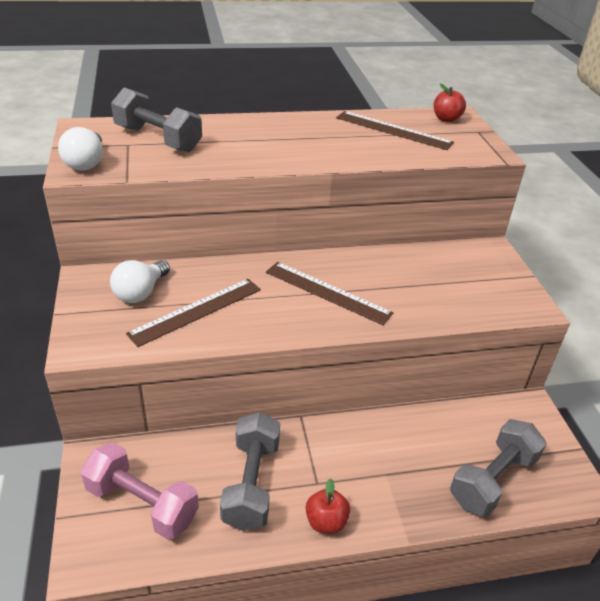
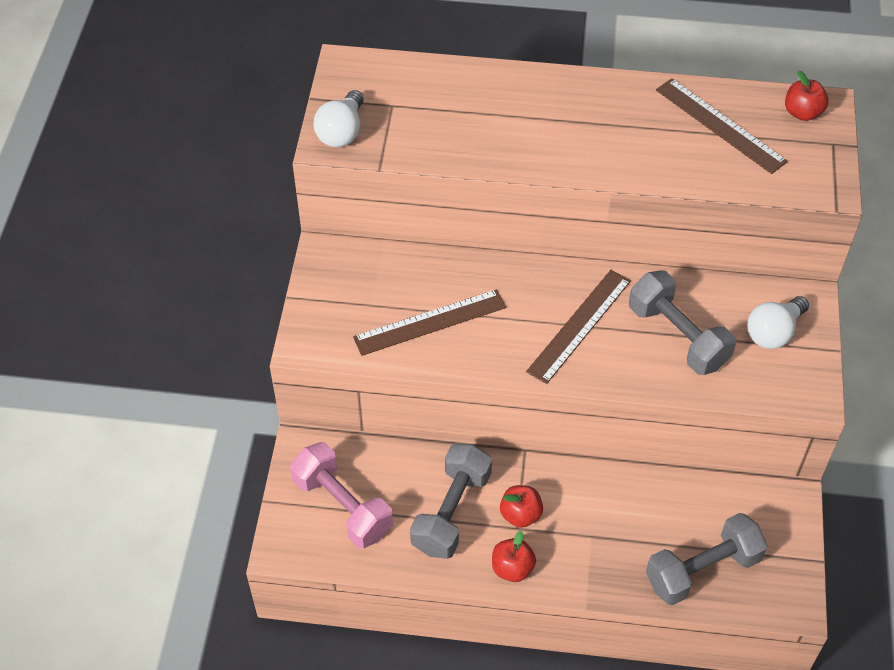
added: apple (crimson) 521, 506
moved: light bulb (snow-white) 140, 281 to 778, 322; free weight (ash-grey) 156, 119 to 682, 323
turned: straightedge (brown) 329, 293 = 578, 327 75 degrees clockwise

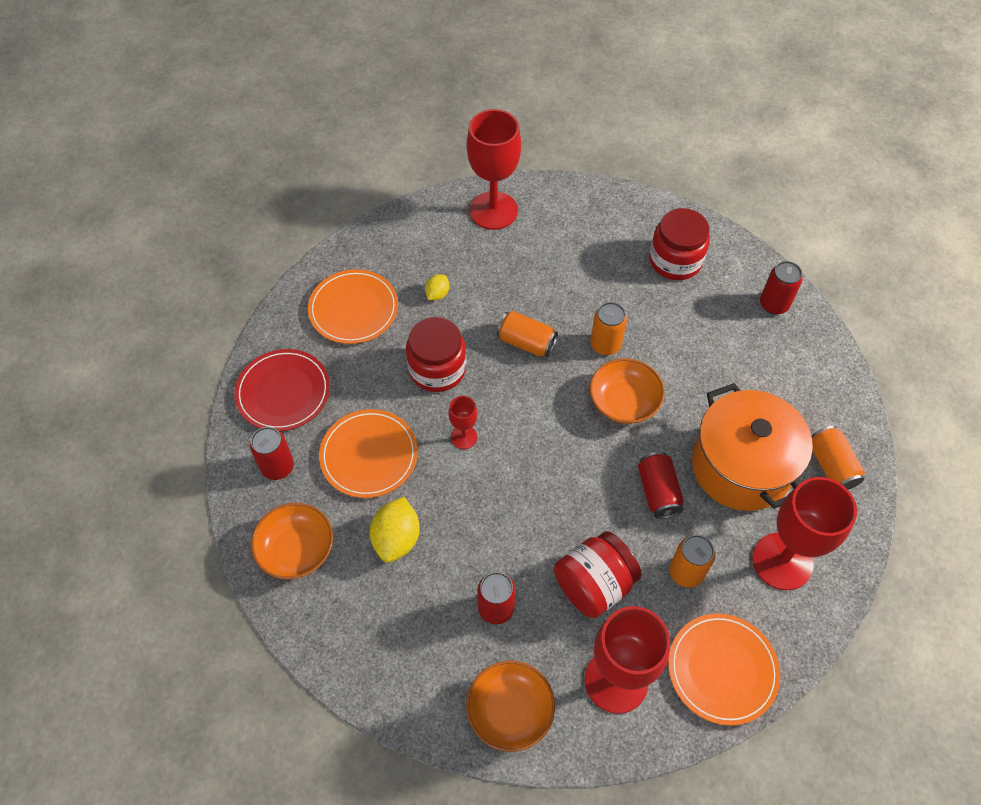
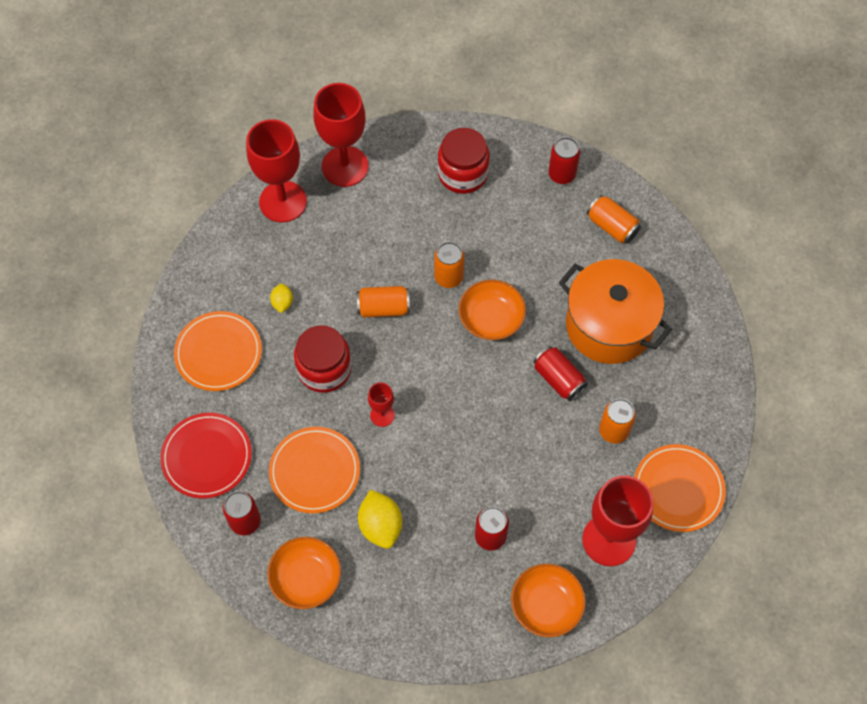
removed: preserve jar (crimson) 598, 574
moved: wine glass (crimson) 804, 533 to 341, 135; soda can (orange-coloured) 838, 458 to 614, 219

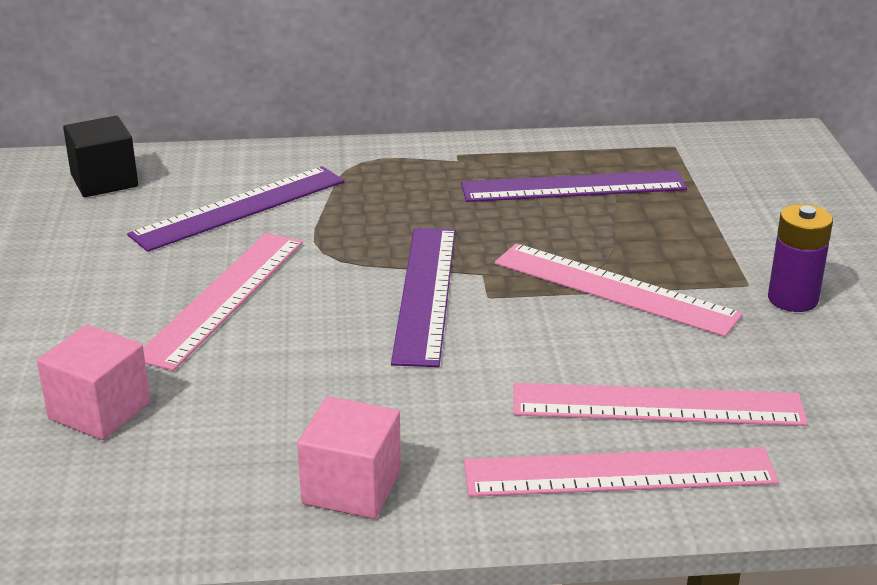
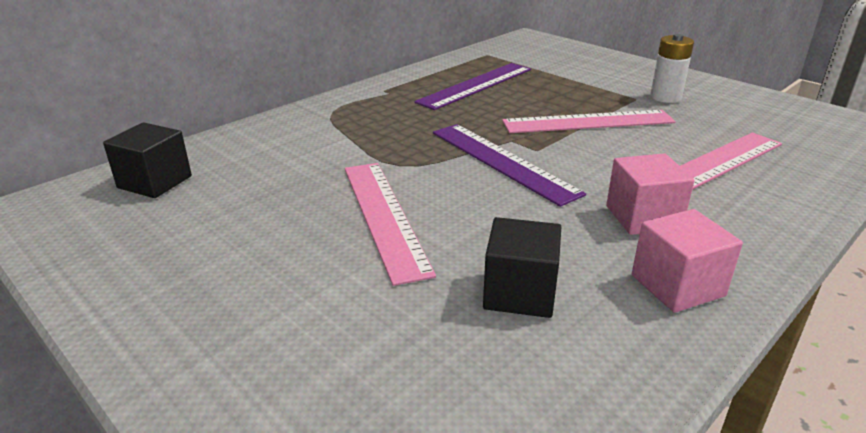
removed: straightedge (purple) 235, 209; straightedge (rosy) 621, 472
added: solid cube (black) 522, 267
moved: solid cube (rosy) 94, 382 to 650, 194
recoloured: battery (purple) 800, 258 to battery (snow-white) 672, 68

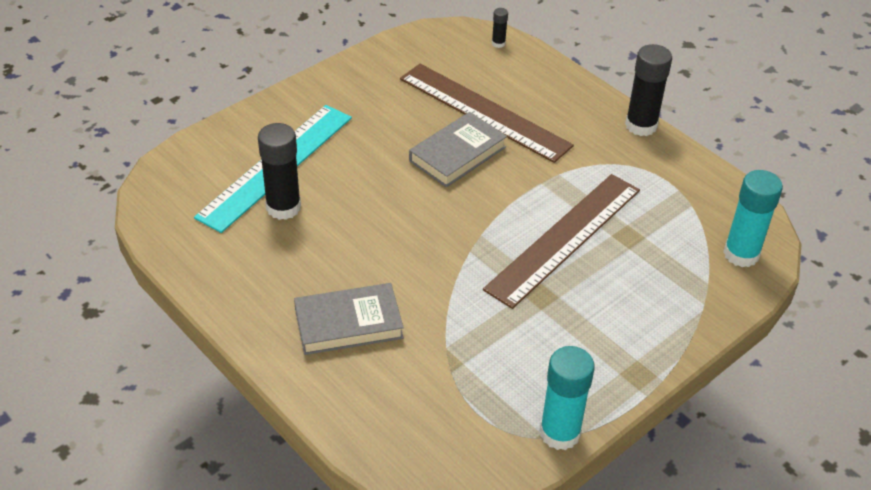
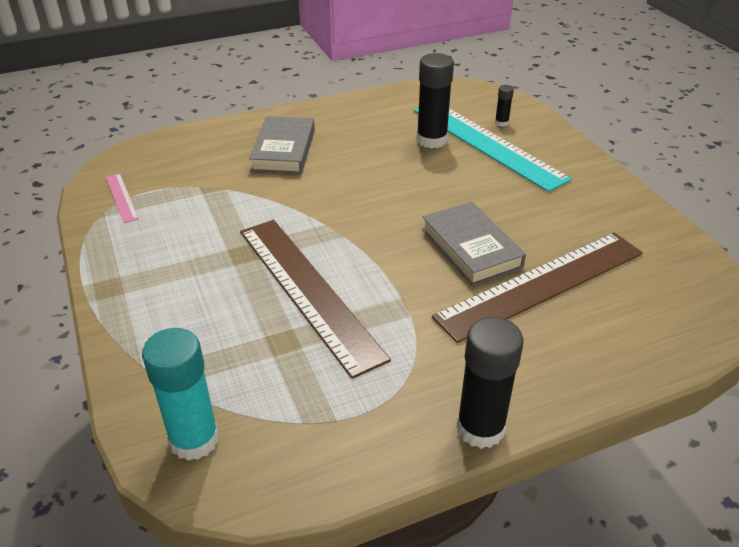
removed: glue (turquoise) 567, 398
added: straightedge (rosy) 122, 198
moved: glue (black) 500, 28 to 504, 106

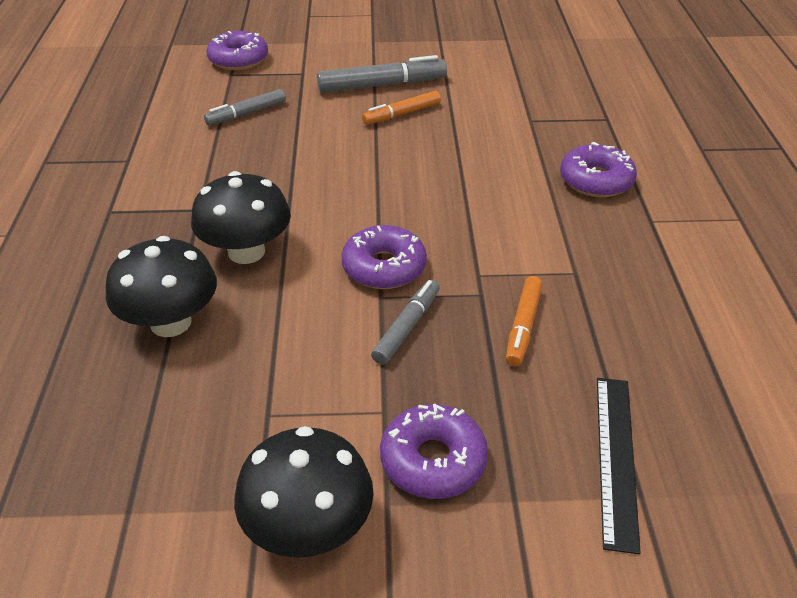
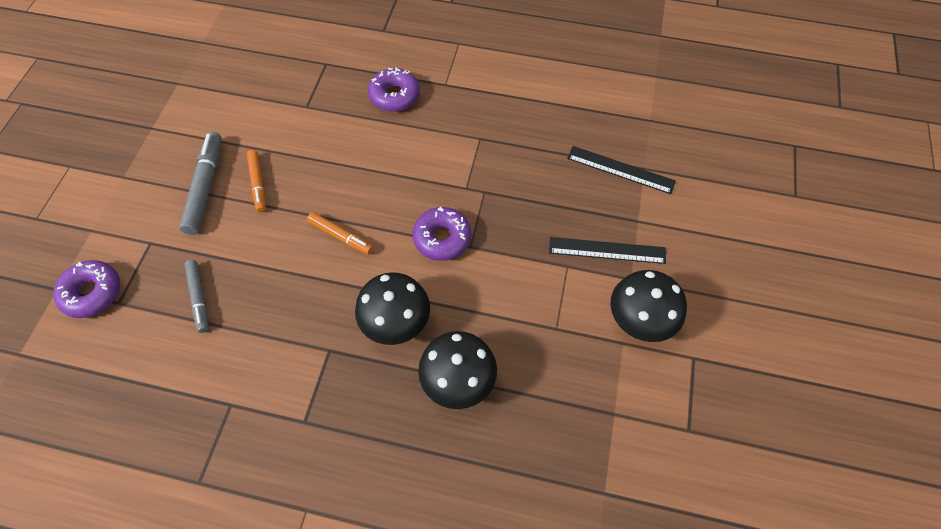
removed: felt pen (ash-grey) 405, 322
moved: felt pen (orange-coloured) 524, 321 to 340, 233
replaced: donut (purple) 434, 451 to straightedge (black) 607, 250

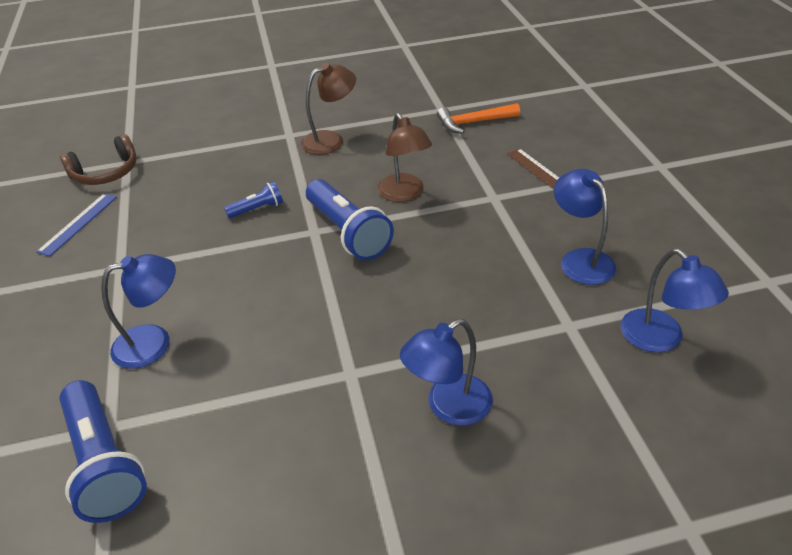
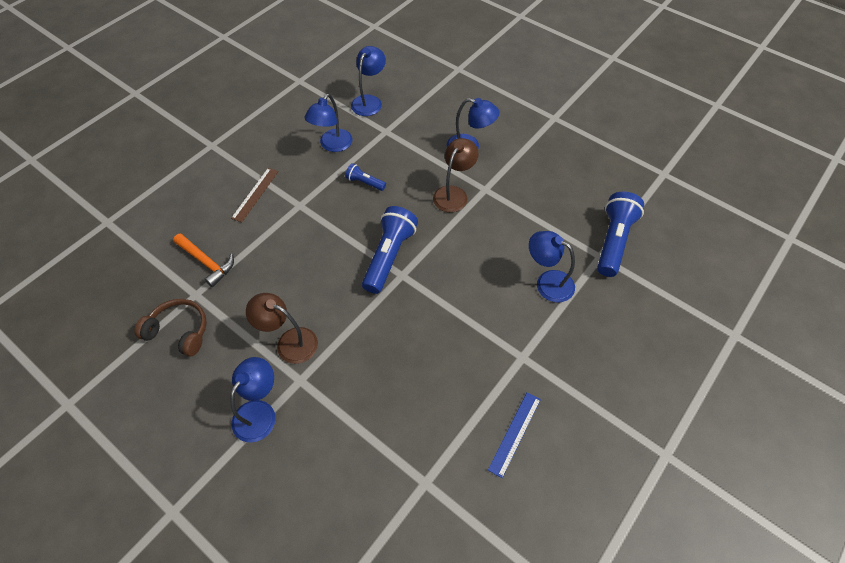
added: reading lamp (blue) 253, 400
moved: over-ear headphones (brown) 98, 159 to 170, 327; torch (blue) 253, 199 to 365, 177; reading lamp (brown) 404, 157 to 455, 175
turned: straightedge (blue) 76, 224 = 514, 435 45 degrees counterclockwise

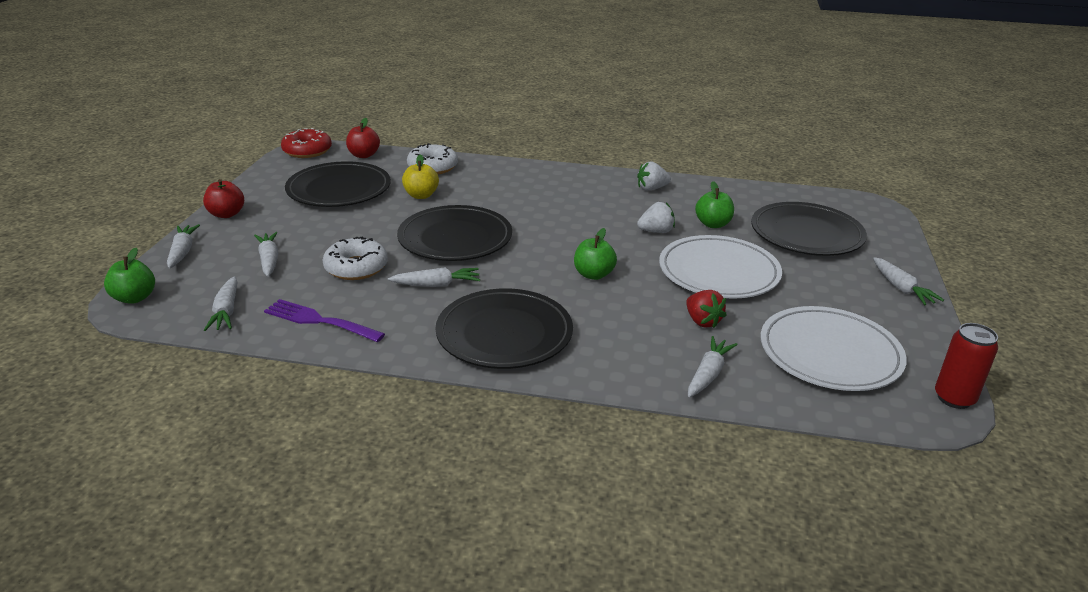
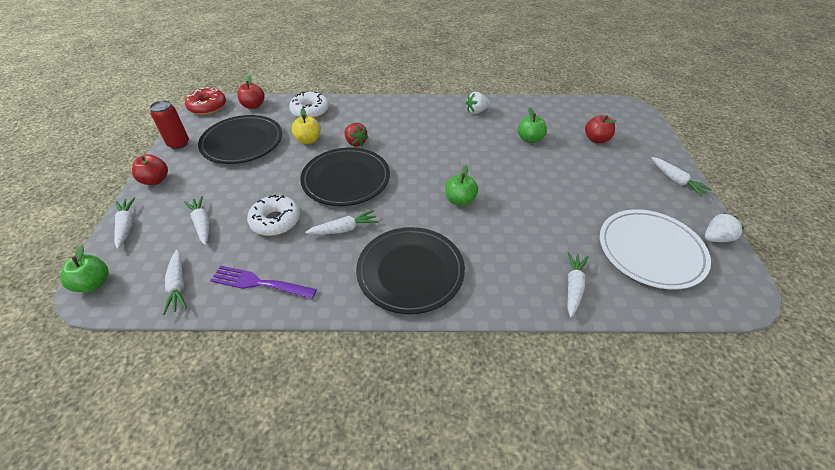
removed: dinner plate (snow-white) 720, 267
moved: strawberry (snow-white) 656, 217 to 724, 227; strawberry (crimson) 706, 309 to 357, 134; soda can (crimson) 966, 366 to 169, 124
replaced: dinner plate (black) 809, 229 to apple (crimson) 601, 129

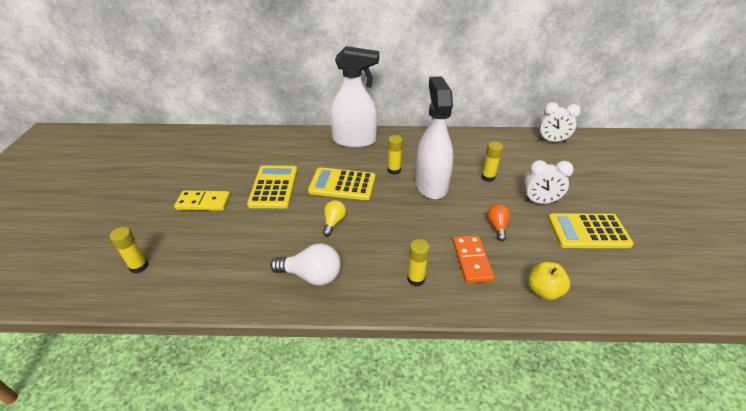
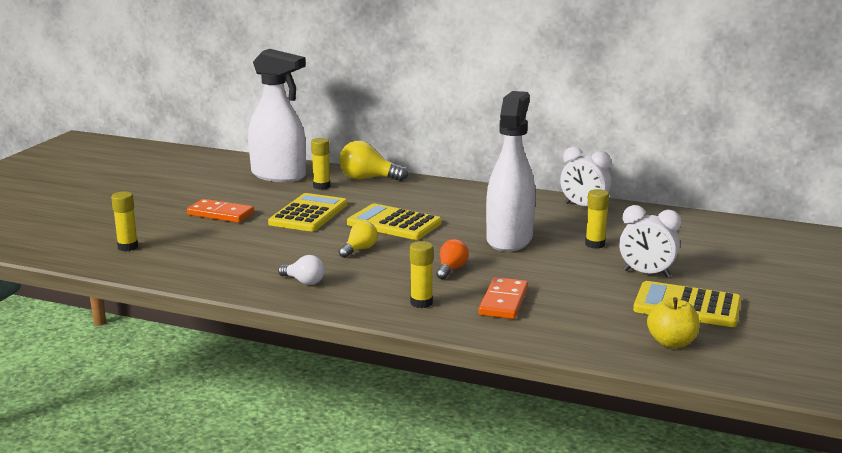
added: light bulb (bright yellow) 373, 161
moved: spray bottle (snow-white) 354, 97 to 277, 115; glue (bright yellow) 395, 155 to 320, 164; light bulb (orange-coloured) 498, 222 to 452, 259; apple (bright yellow) 549, 281 to 673, 322; clock (snow-white) 559, 122 to 585, 176
recoloured: domino tile (bright yellow) 202, 200 to domino tile (orange-coloured) 220, 211
resized: light bulb (snow-white) 305, 264 = 301, 270 x0.61

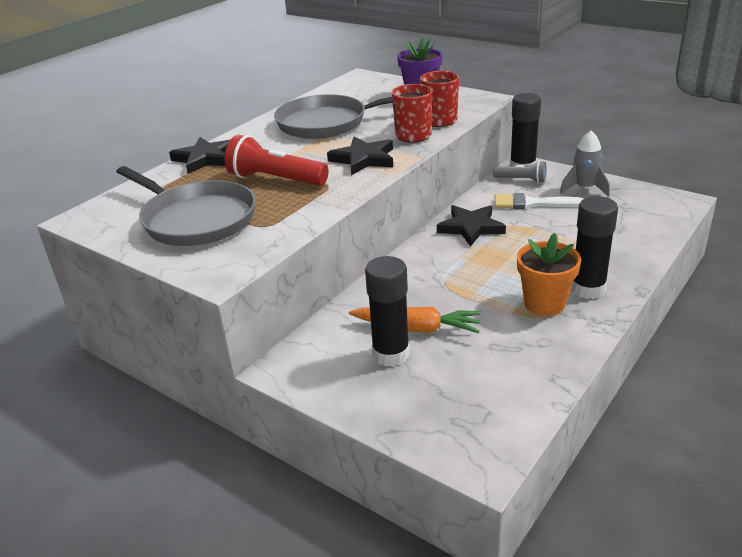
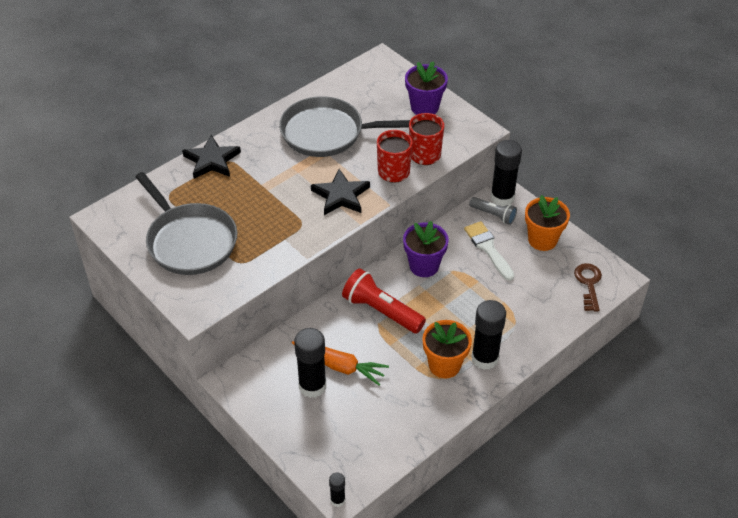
added: glue (black) 337, 490; key (brown) 588, 287
moved: torch (crimson) 277, 160 to 384, 301
replaced: star shape (black) 471, 226 to potted plant (purple) 426, 249; toy rocket (ash-grey) 585, 164 to potted plant (orange-coloured) 547, 223
turned: brush (snow-white) 539, 201 = 489, 251 45 degrees clockwise

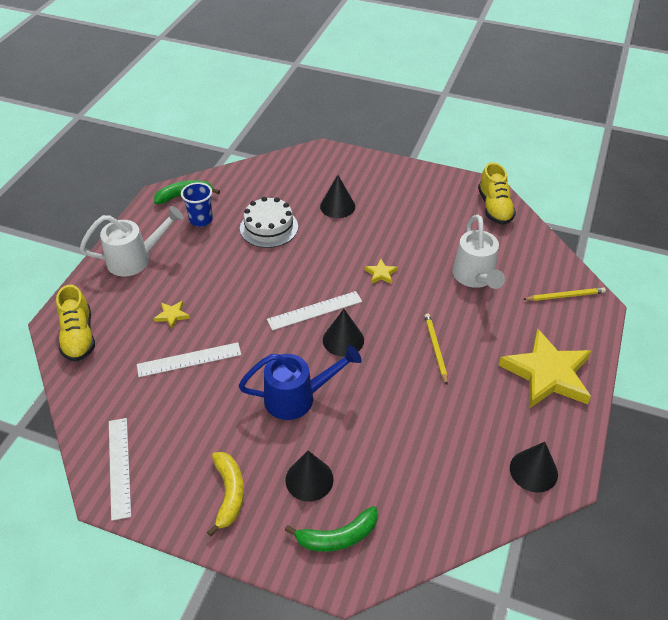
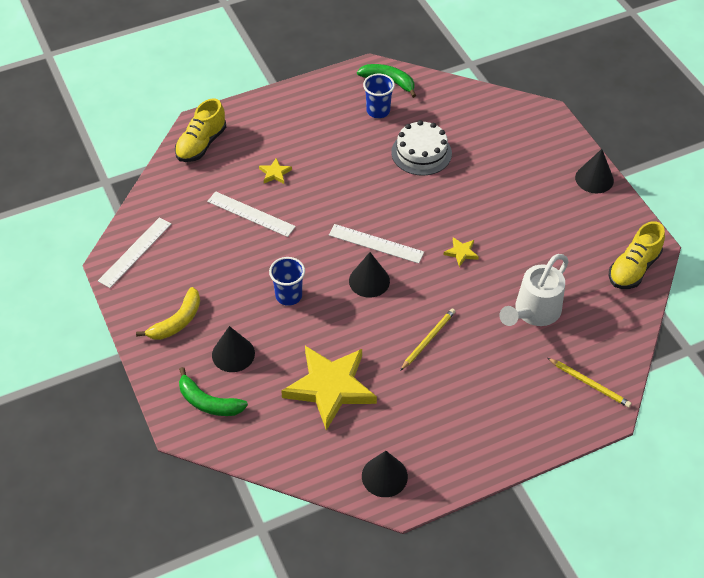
removed: watering pot (snow-white) 132, 241
moved: solid cone (black) 337, 196 to 594, 171; star shape (bright yellow) 545, 368 to 329, 388
replaced: watering pot (blue) 300, 382 to cup (blue) 287, 281

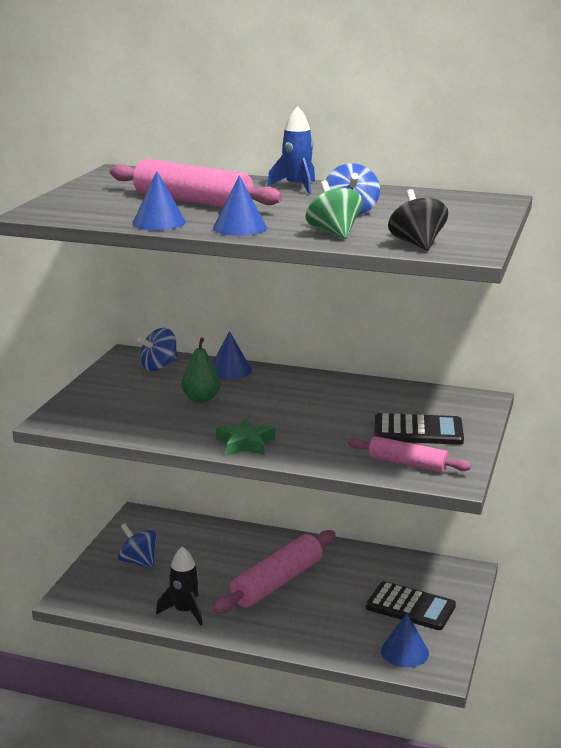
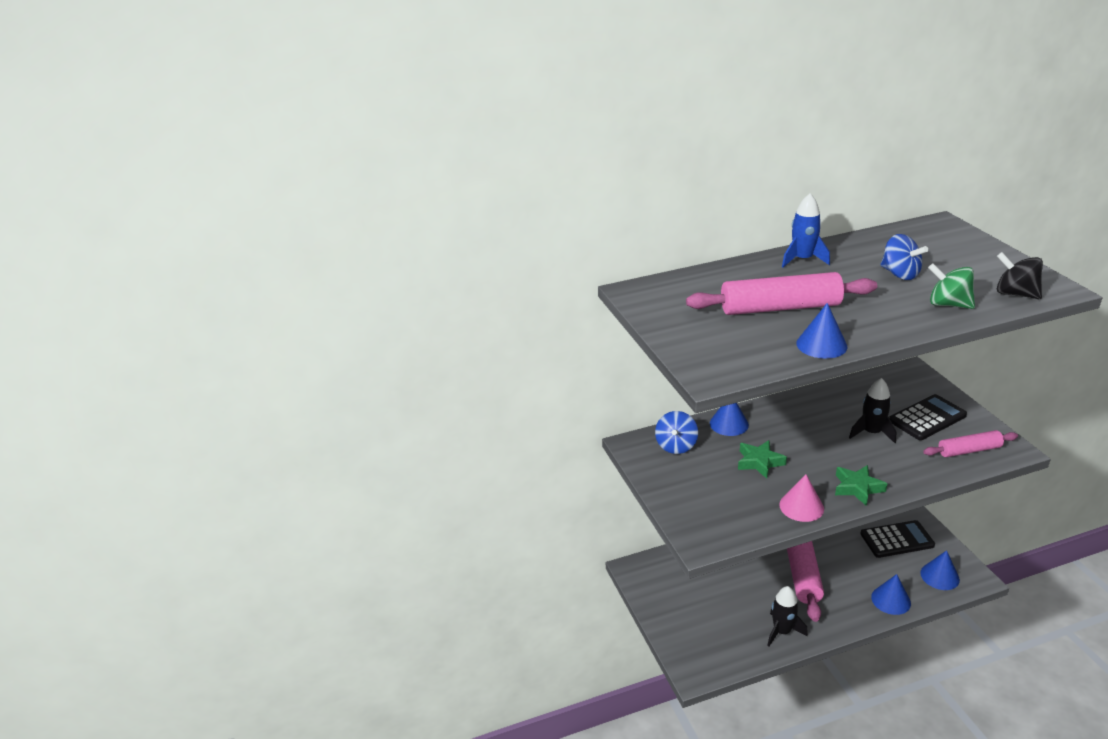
removed: toy top (blue) 137, 546
added: solid cone (rosy) 801, 498; toy rocket (black) 872, 410
moved: solid cone (blue) 240, 206 to 891, 594
replaced: toy pear (green) 201, 370 to star shape (green) 762, 459

